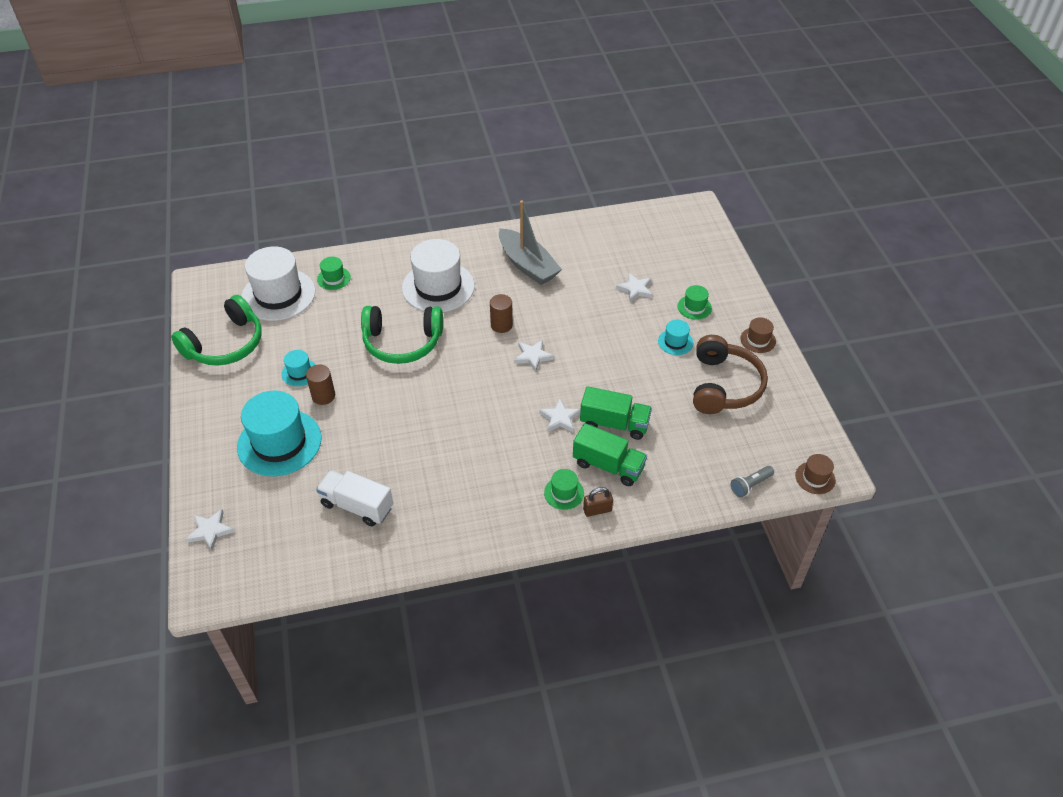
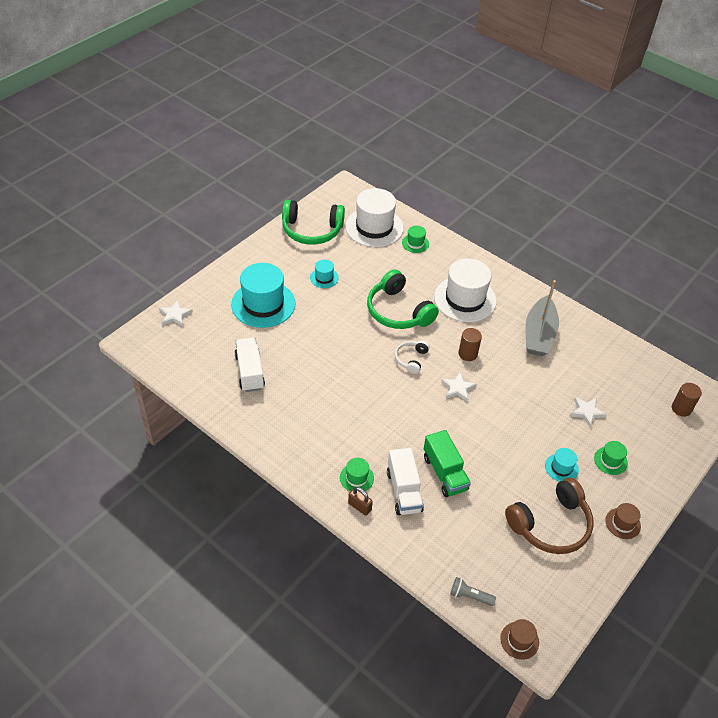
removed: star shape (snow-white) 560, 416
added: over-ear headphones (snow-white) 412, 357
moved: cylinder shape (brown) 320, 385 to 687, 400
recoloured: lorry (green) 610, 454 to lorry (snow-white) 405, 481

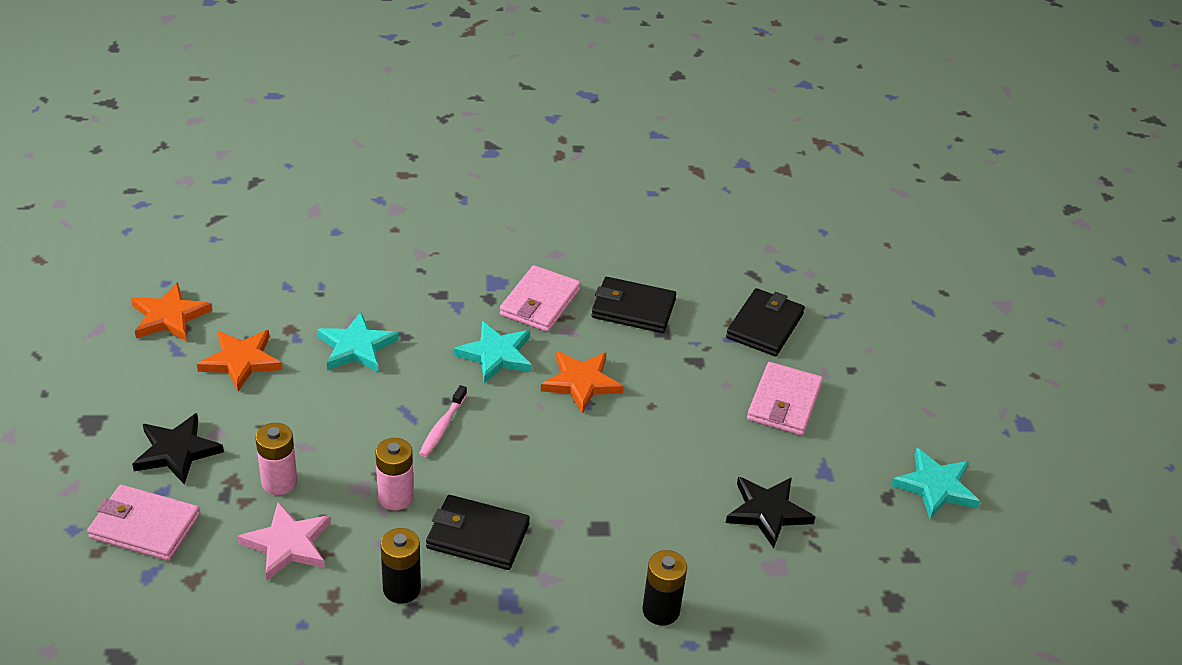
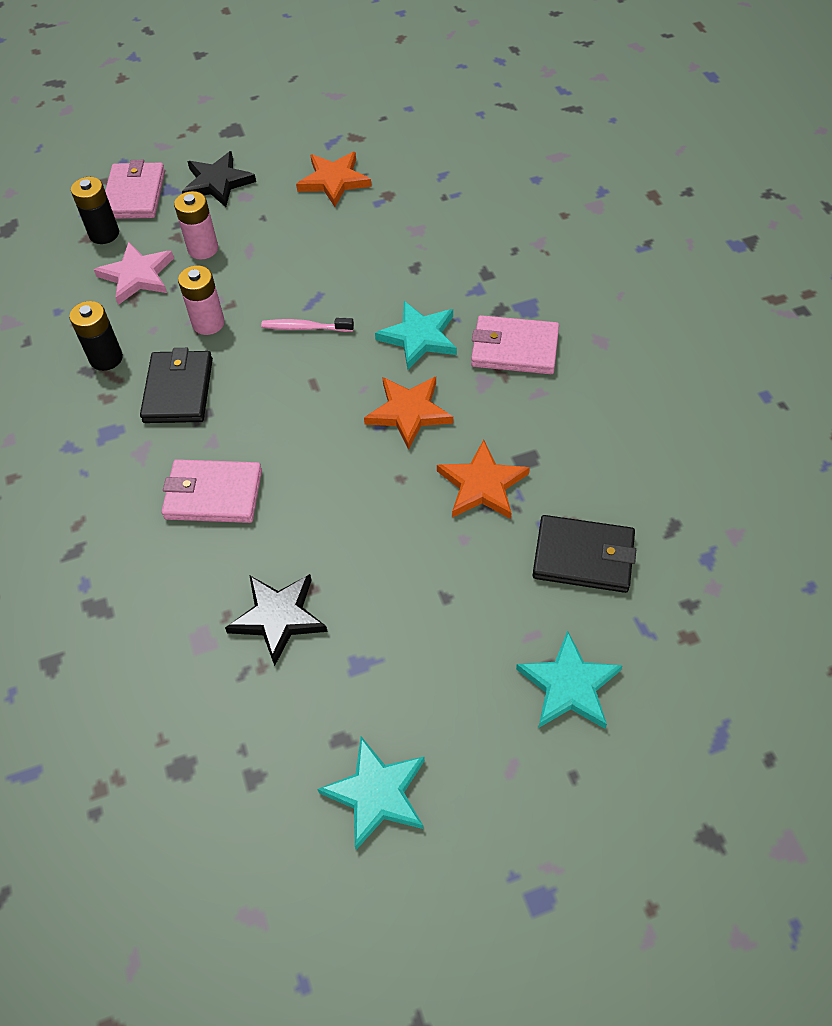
removed: card wallet (black) 633, 305
moved: star shape (orange-coloured) 171, 312 to 483, 479; star shape (turquoise) 358, 342 to 569, 679; battery (black) 665, 587 to 95, 210; card wallet (rosy) 785, 399 to 211, 491

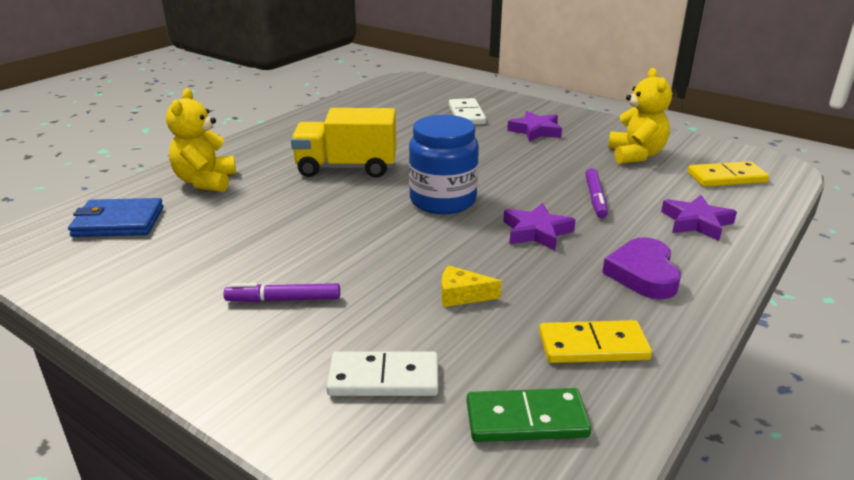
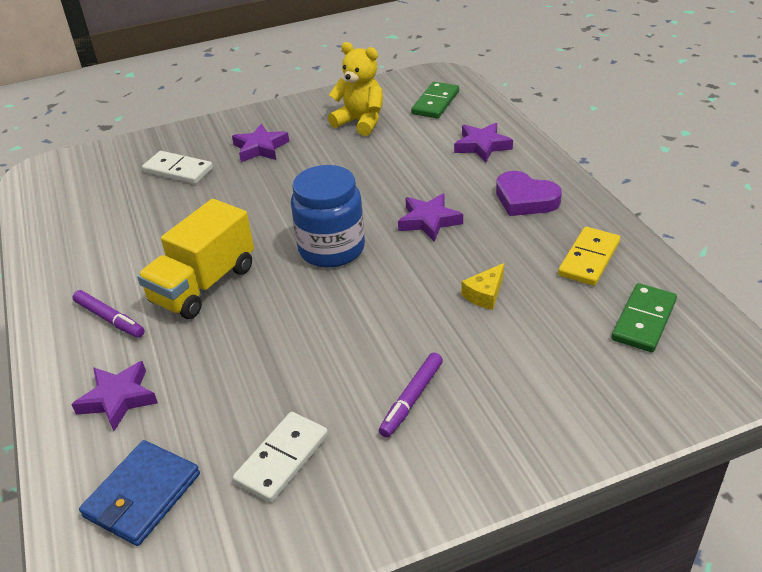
moved: domino tile (snow-white) 382, 374 to 280, 457; felt pen (purple) 596, 193 to 109, 314
replaced: teddy bear (bright yellow) 201, 140 to star shape (purple) 114, 396
recoloured: domino tile (bright yellow) 728, 174 to domino tile (green) 435, 100

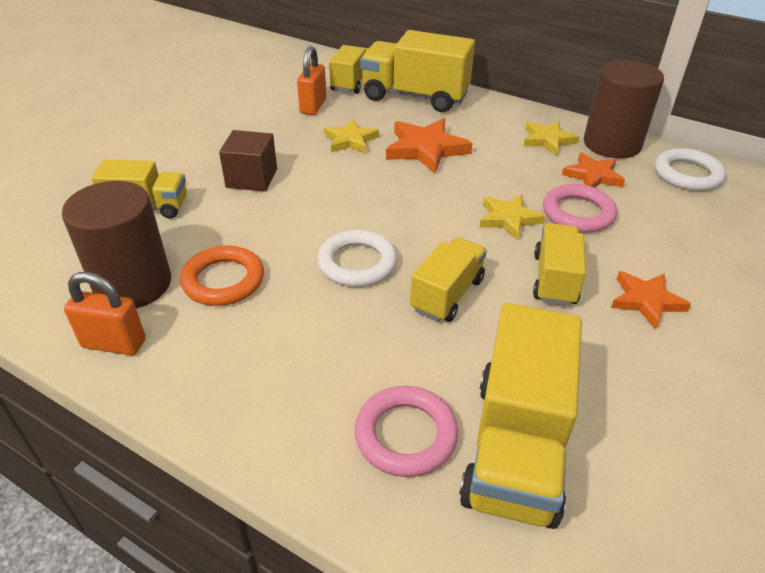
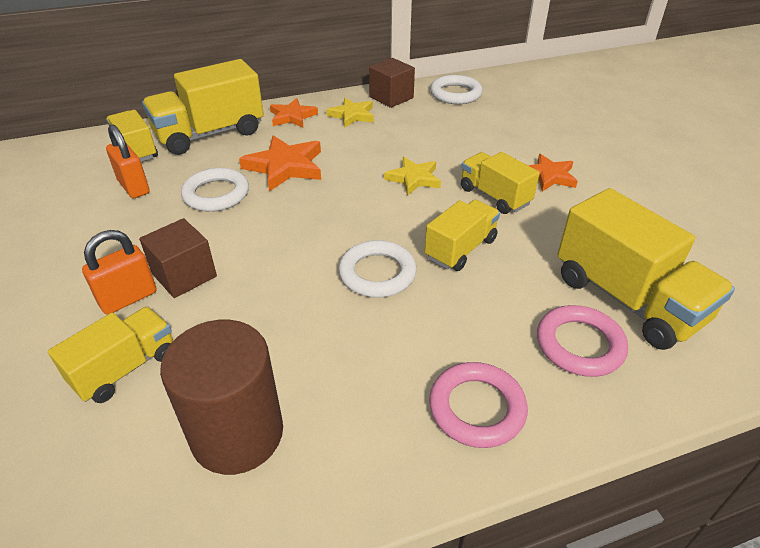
removed: hoop (orange-coloured) 222, 275
moved: small lock (orange-coloured) 105, 313 to 119, 272; hoop (rosy) 580, 208 to 478, 405; star shape (orange-coloured) 593, 170 to 294, 112
replaced: star shape (bright yellow) 351, 136 to hoop (snow-white) 215, 190; cylinder shape (brown) 624, 109 to solid cube (brown) 392, 83
turned: lorry (bright yellow) 448, 279 = 462, 235 60 degrees clockwise

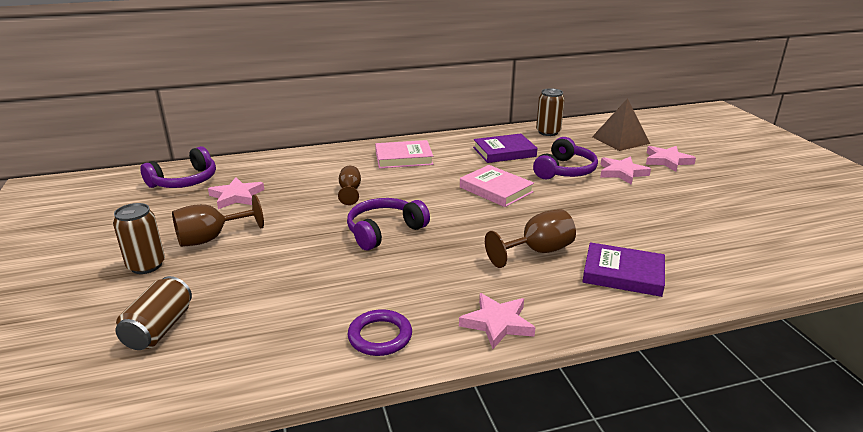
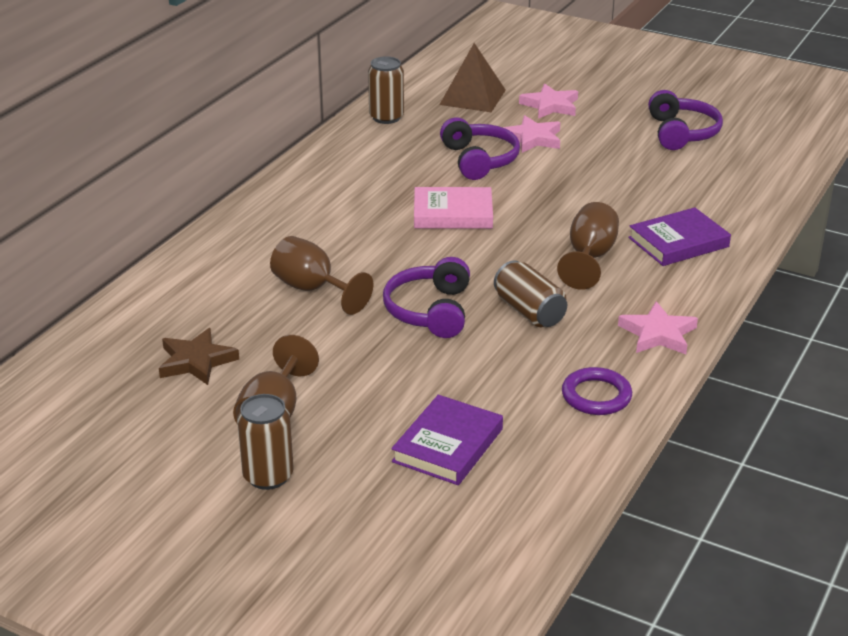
removed: hardcover (rosy) 404, 154
moved: soda can (brown) 153, 313 to 530, 293; over-ear headphones (purple) 178, 167 to 685, 120; hardcover (purple) 505, 148 to 447, 440
recoloured: star shape (rosy) 236, 193 to star shape (brown) 199, 356
resized: wine glass (brown) 349, 185 = 321, 275 x1.54

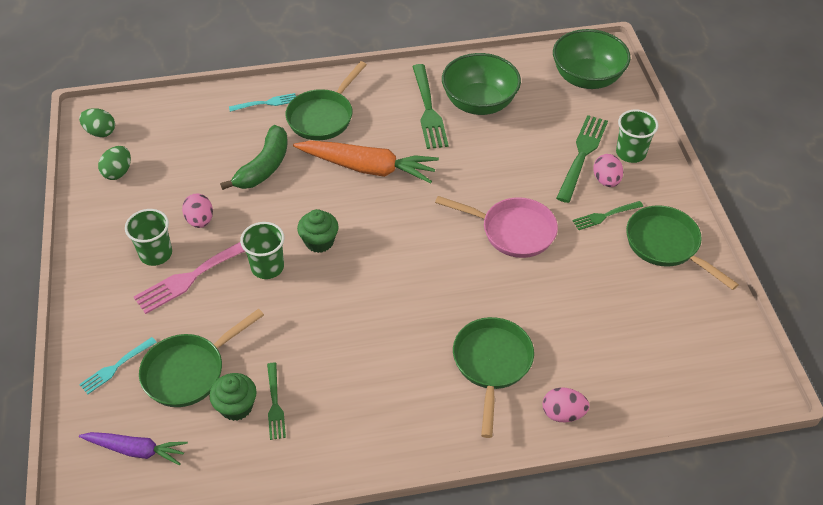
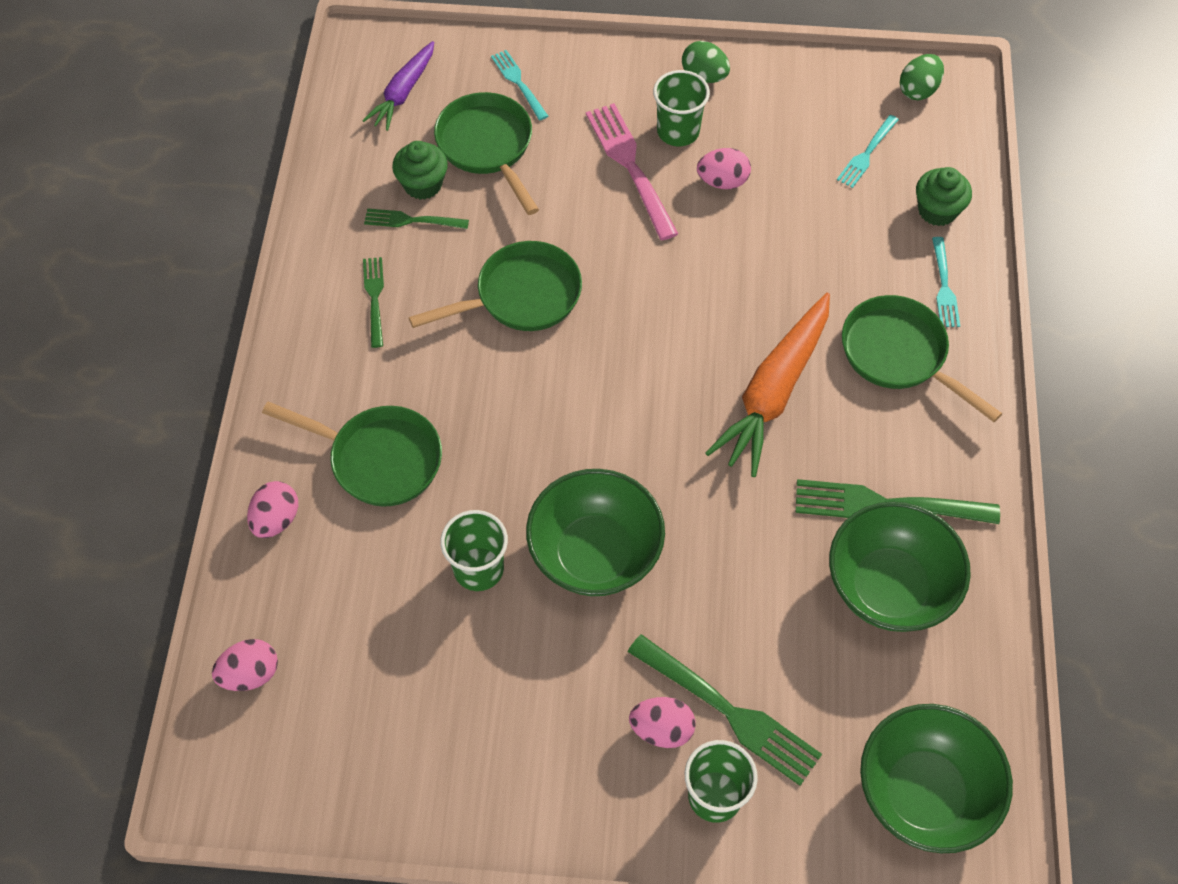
removed: banana fruit (green) 254, 157
added: egg (rosy) 245, 665; fork (turquoise) 868, 151
moved: egg (green) 114, 163 to 706, 62; cup (green) 262, 250 to 474, 550; fairy cake (green) 318, 231 to 944, 196; fork (green) 607, 215 to 373, 302; pan (green) 682, 247 to 495, 286
replaced: pan (rosy) 496, 227 to bowl (green) 595, 532

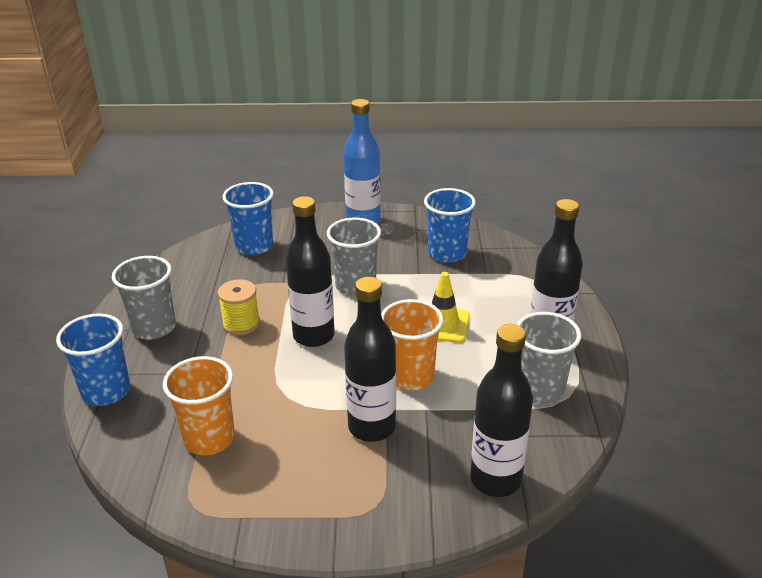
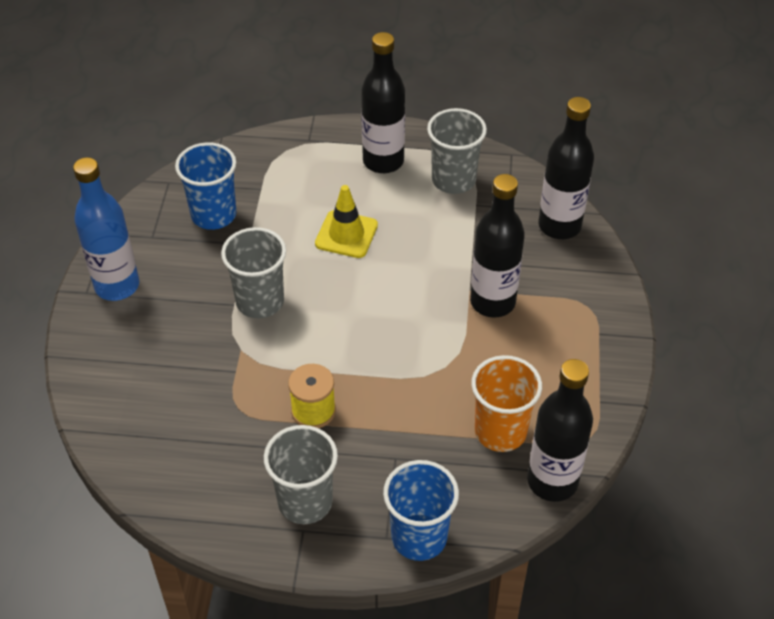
removed: cup (blue) 248, 218; cup (orange-coloured) 412, 344
moved: flask (black) 310, 271 to 560, 430

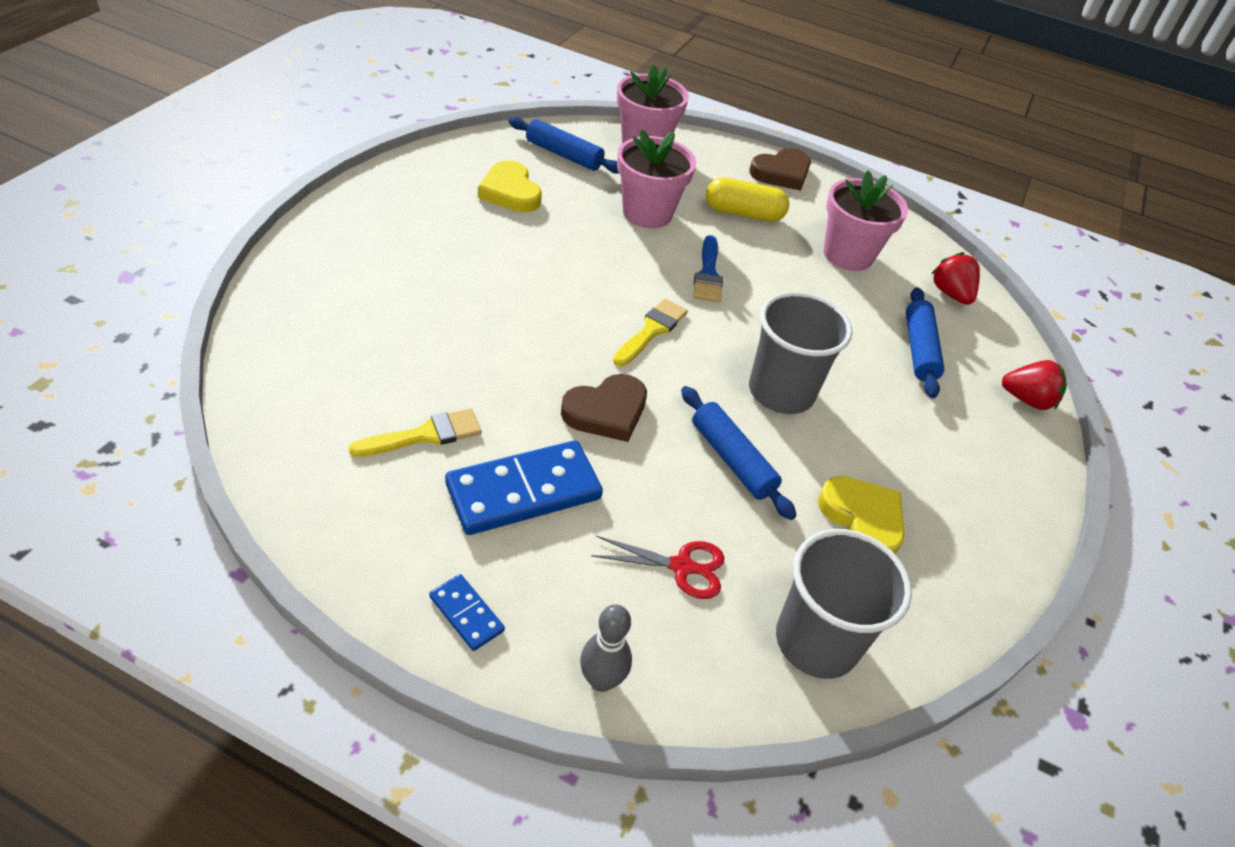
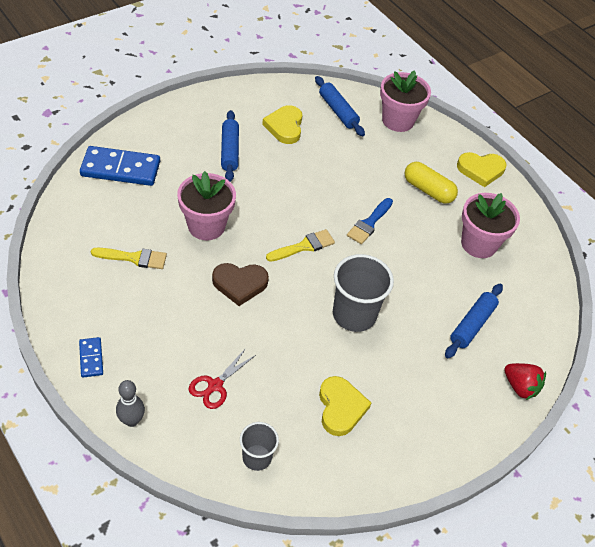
removed: strawberry (crimson) 955, 278
moved: domino tile (blue) 524, 487 to 120, 166; potted plant (rosy) 656, 178 to 206, 205; dough roller (blue) 739, 453 to 230, 146
recoloured: heart shape (brown) 780, 169 to heart shape (bright yellow) 481, 169
turned: pair of scissors (crimson) 657, 567 = 222, 378 90 degrees clockwise
resized: cup (ash-grey) 844, 604 = 259, 446 x0.58

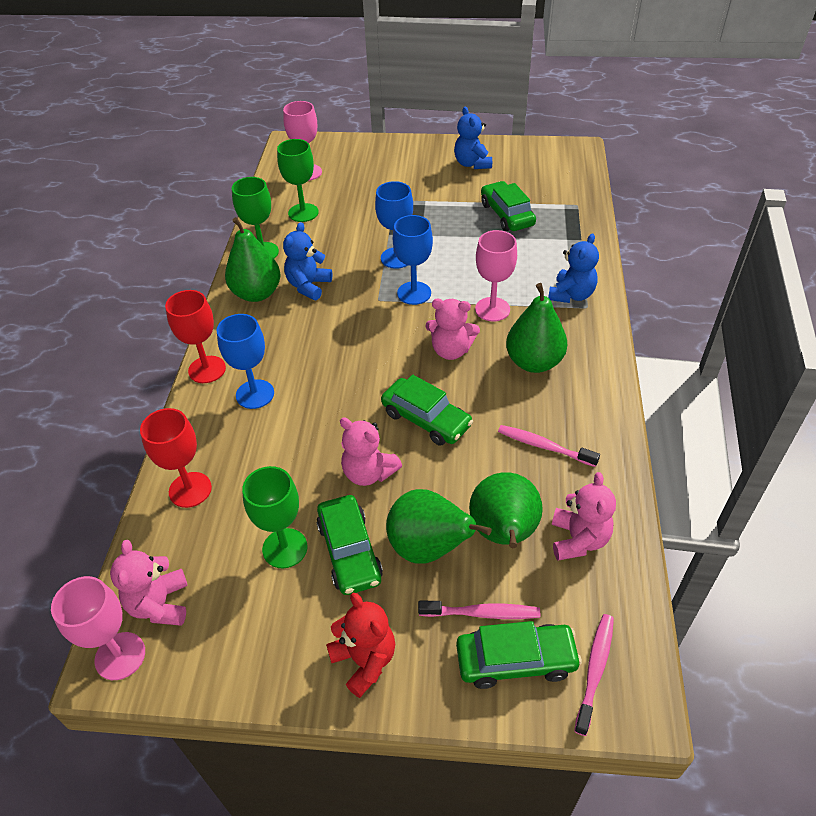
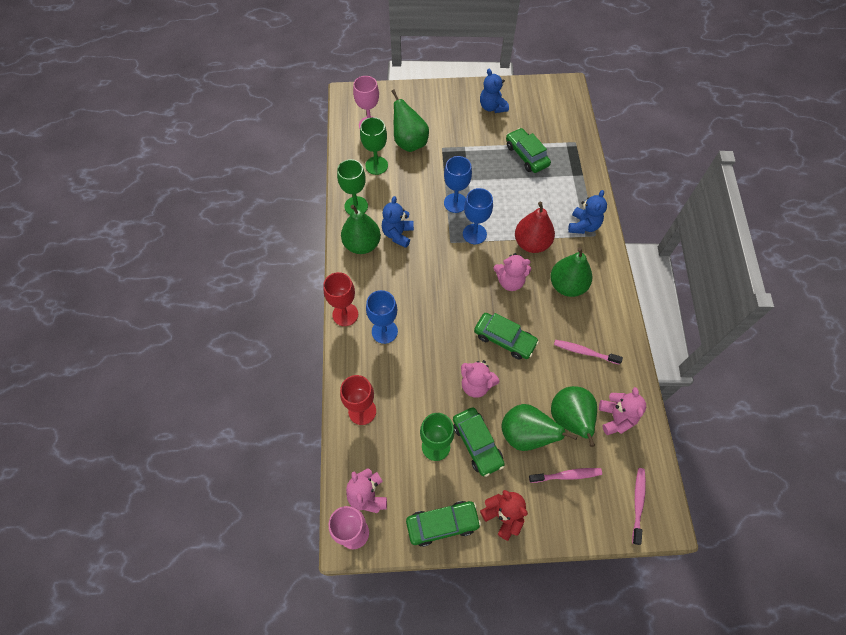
added: toy pear (green) 410, 121
moved: toy car (green) 519, 655 to 443, 524
replaced: wine glass (rosy) 496, 275 to toy pear (crimson) 535, 227

